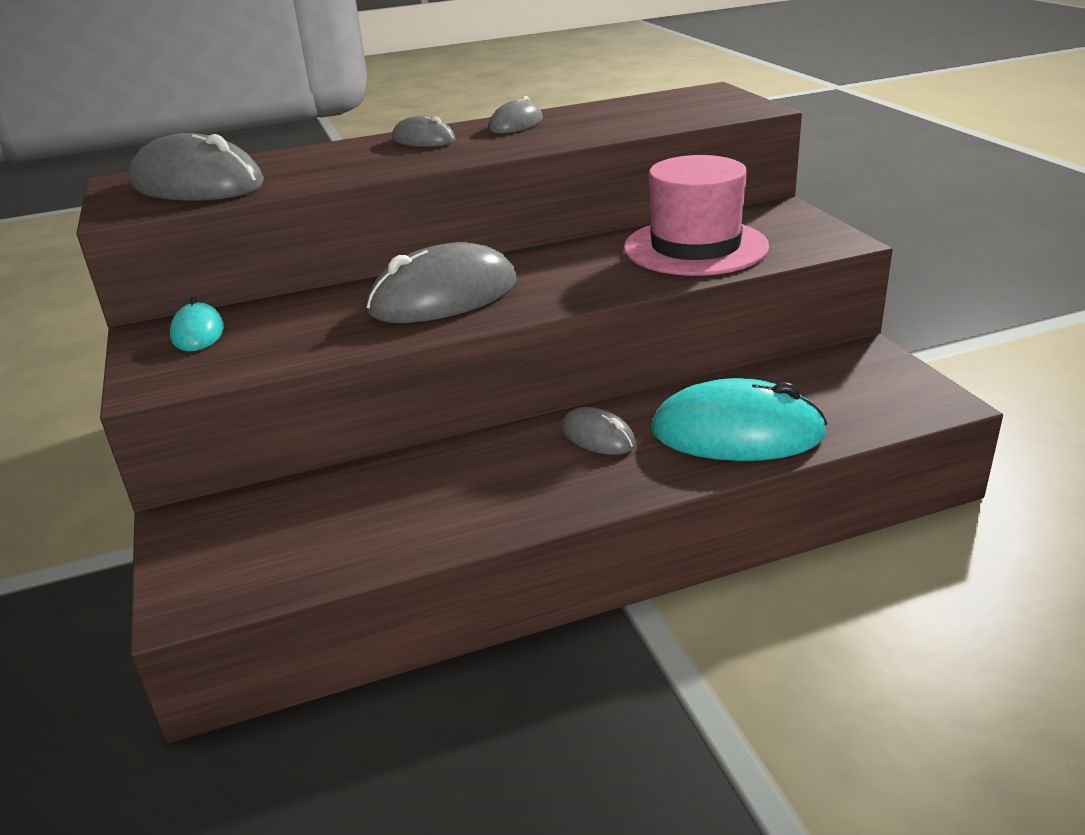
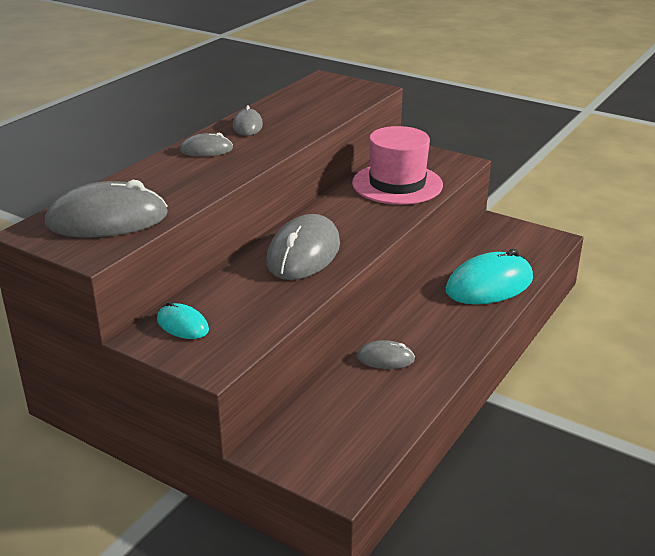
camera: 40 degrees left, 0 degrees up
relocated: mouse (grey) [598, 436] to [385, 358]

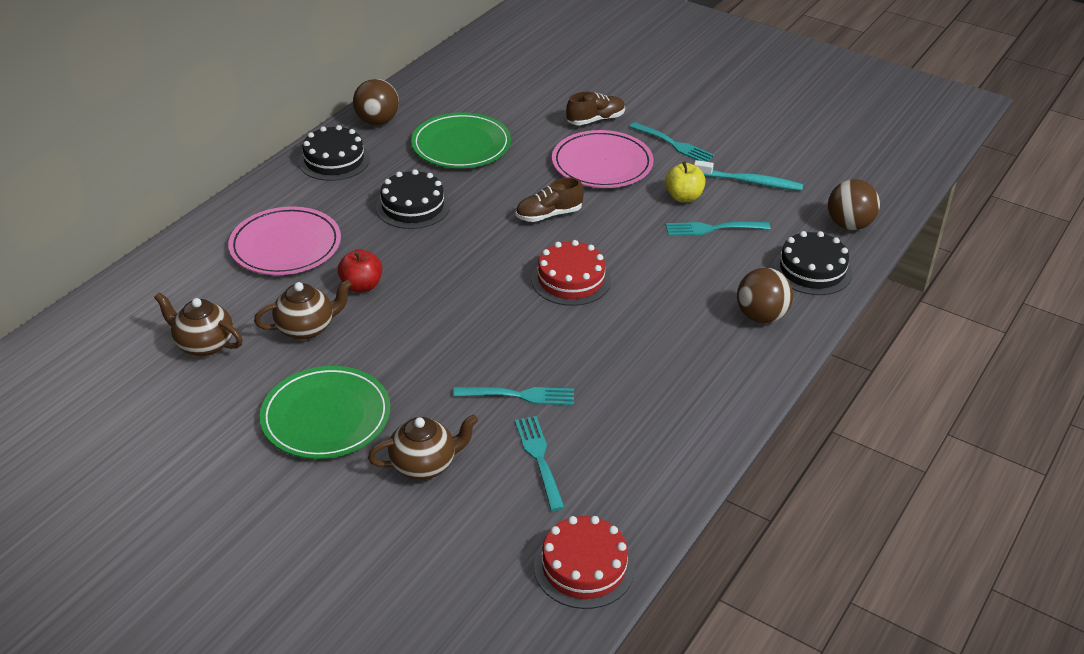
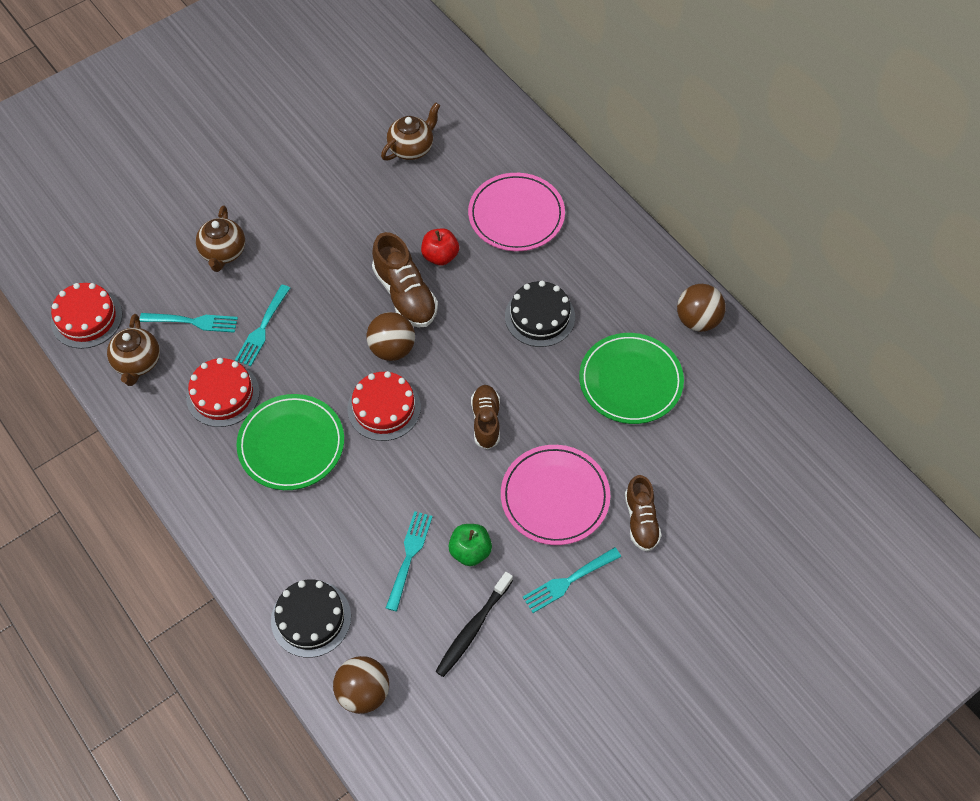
camera: 110 degrees right, 20 degrees up
missing: gateau (ebony) [334, 160]
appeared: gateau (red) [223, 394]; sneaker (brown) [405, 294]
relocated: teapot (brown) [306, 328] to [138, 363]; dinner plate (green) [326, 417] to [291, 444]; ball (brown) [761, 316] to [392, 349]
colour: apple (yellow) [683, 197] to apple (green) [470, 551]; dental brush (aqua) [750, 182] to dental brush (ebony) [473, 628]

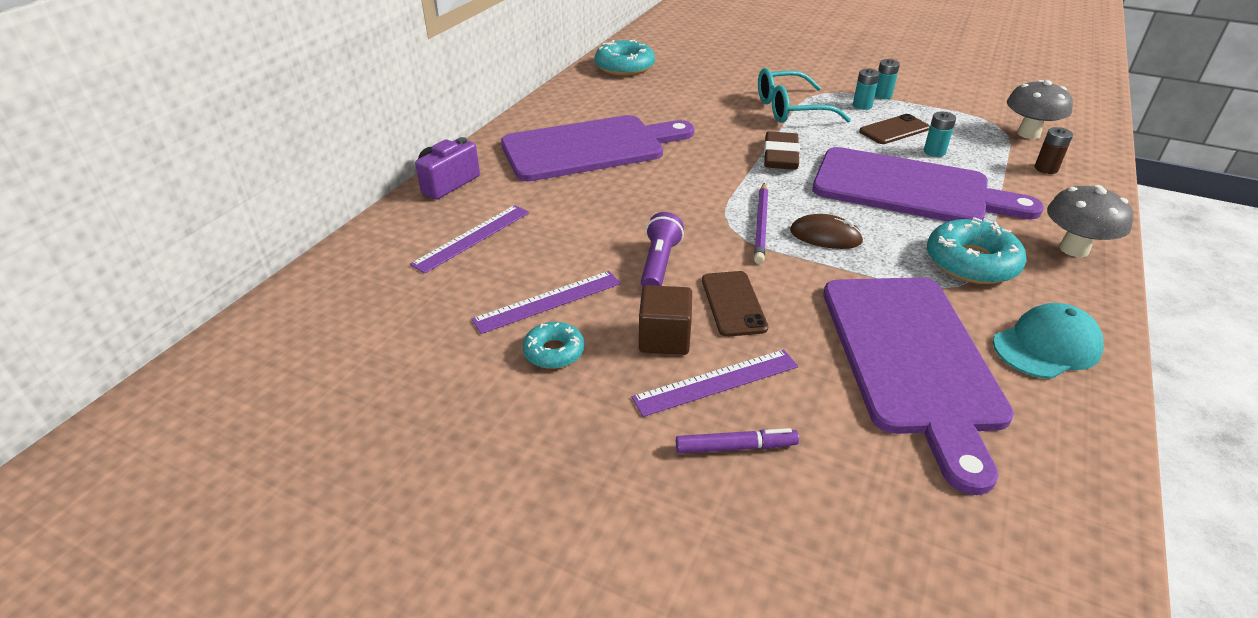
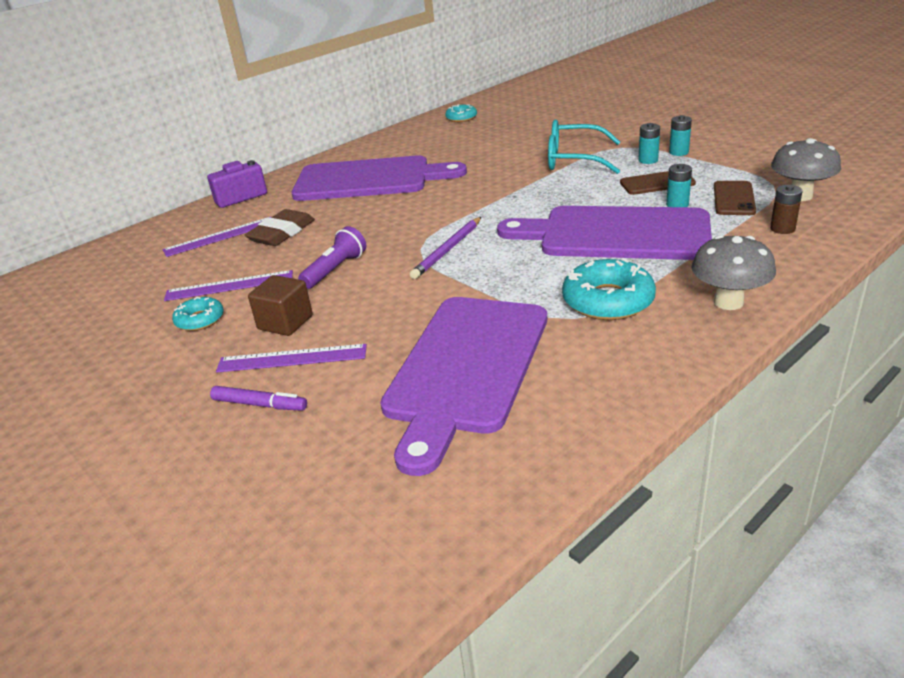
camera: 25 degrees right, 5 degrees down
missing: mouse (brown) [825, 236]; peaked cap (aqua) [1046, 346]
relocated: mobile phone (brown) [733, 303] to [734, 199]; gum eraser (brown) [780, 156] to [281, 233]
spun: chopping board (royal purple) [909, 189] = [616, 234] 150 degrees clockwise
size: glazed donut (aqua) [624, 67] = [461, 118] x0.58

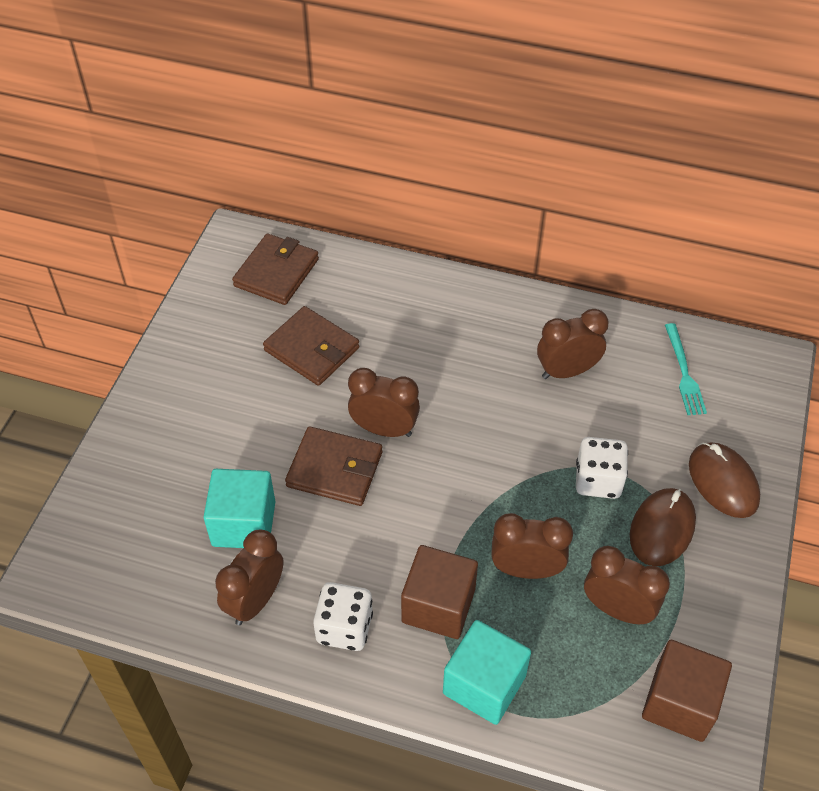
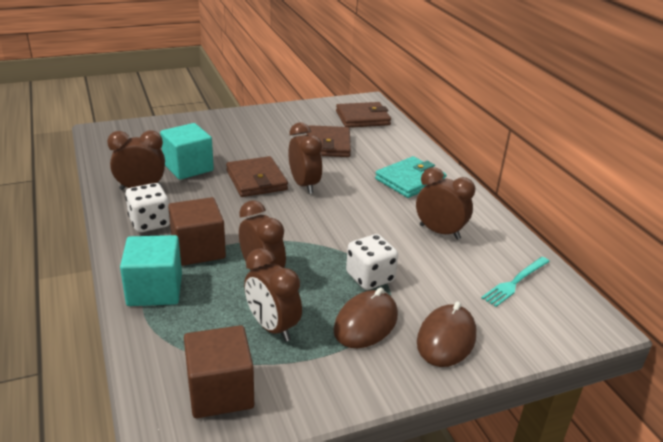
camera: 50 degrees right, 20 degrees down
appeared: billfold (aqua) [410, 180]
spun: bedside clock (brown) [617, 609] = [272, 327] 150 degrees clockwise; mouse (brown) [662, 529] = [366, 323] 45 degrees counterclockwise

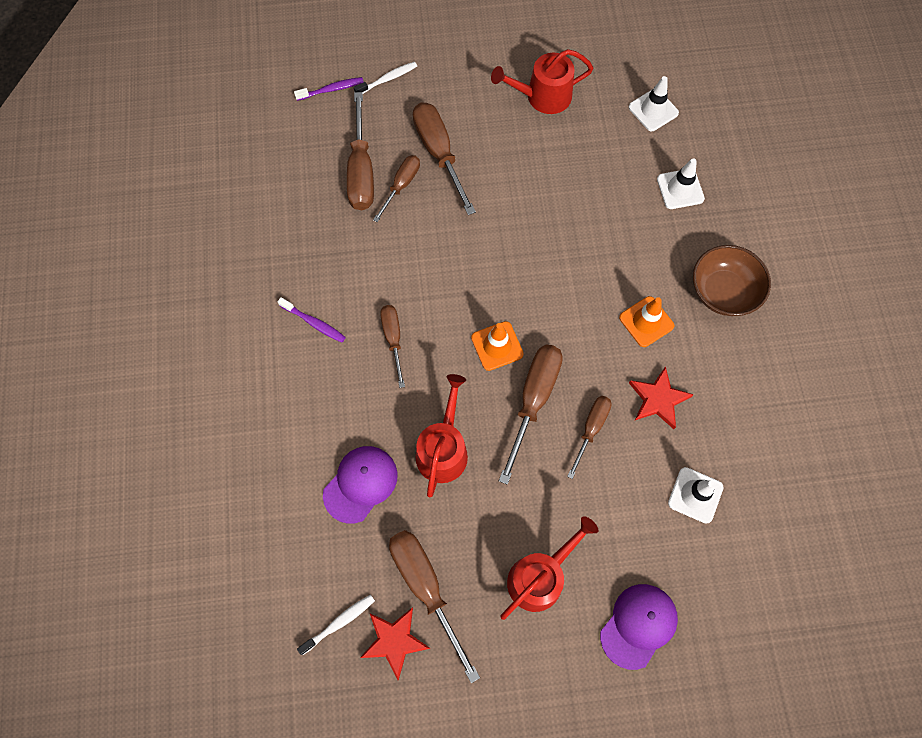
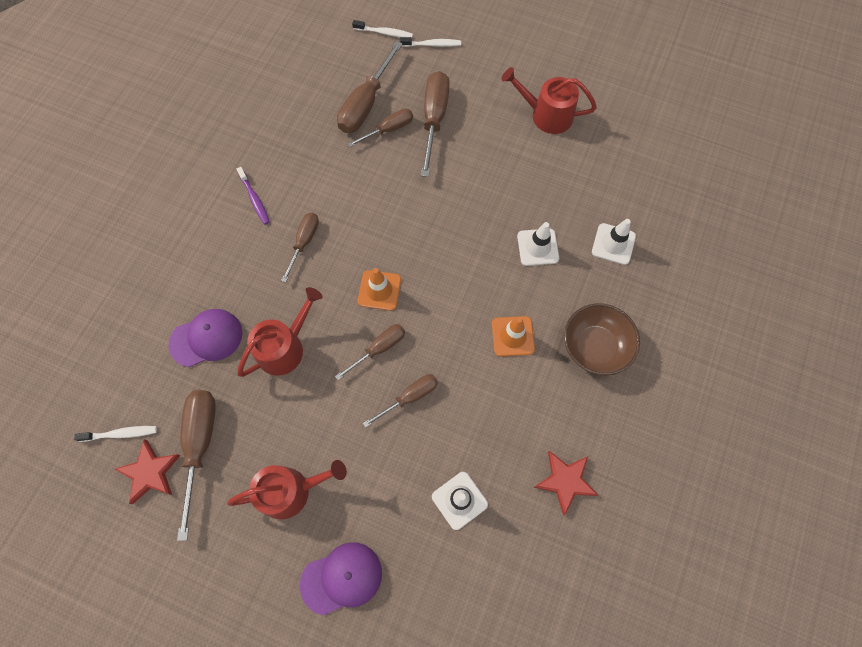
camera: 30 degrees right, 0 degrees up
relocated: road cone (white) [653, 110] to [537, 247]; five-pointed star (red) [658, 399] to [565, 481]
colour: dental brush (royal purple) [331, 89] to dental brush (white) [384, 33]
size: hand screwdriver (brown) [533, 400] = [379, 348] x0.61

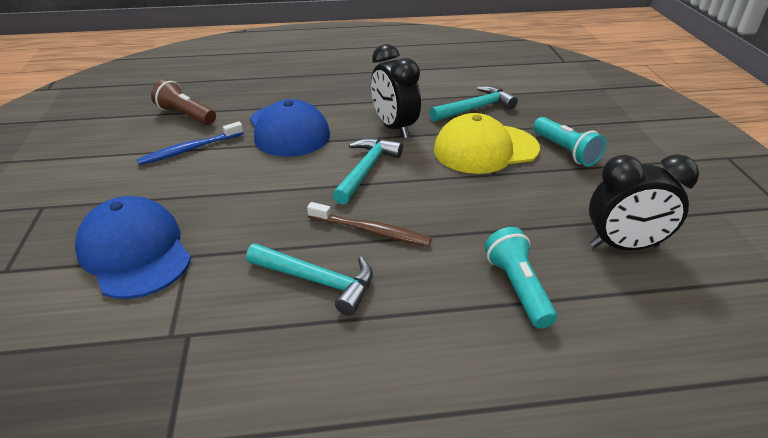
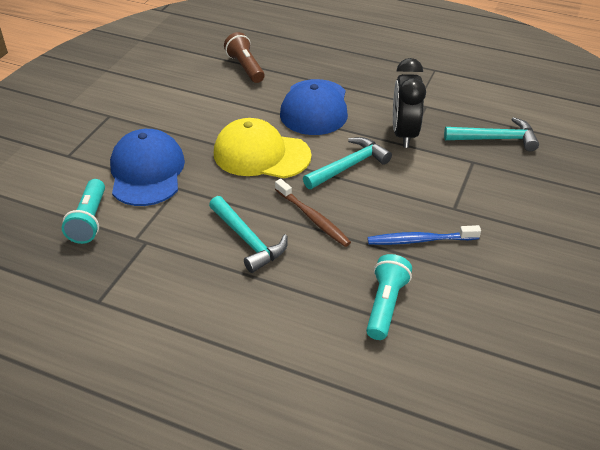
camera: 30 degrees right, 5 degrees up
missing: bedside clock (ebony) [623, 246]
relocated: dental brush (royal blue) [190, 149] to [420, 240]; peaked cap (yellow) [485, 149] to [261, 154]; torch (aqua) [565, 151] to [89, 220]

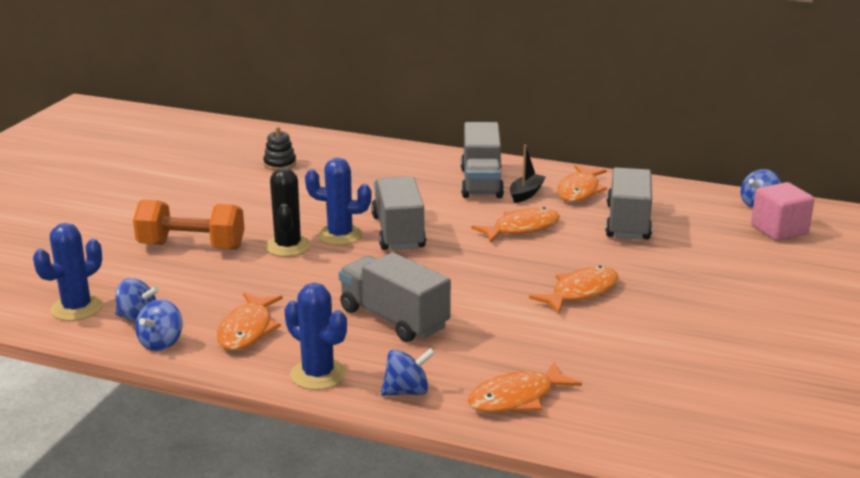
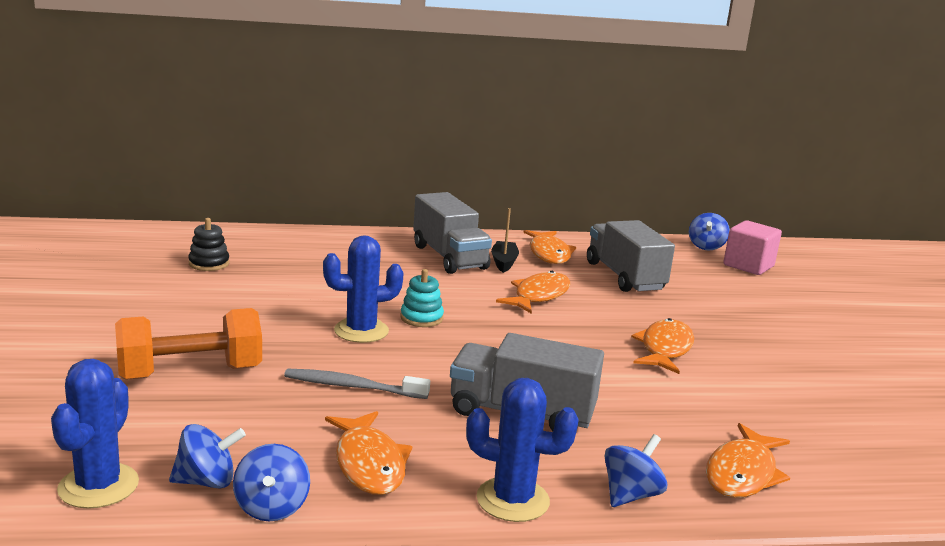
camera: 30 degrees left, 5 degrees down
missing: saguaro cactus (ebony) [288, 246]
appeared: dental brush (grey) [352, 386]
exchanged: toy truck (grey) [398, 232] to stacking toy (aqua) [421, 318]

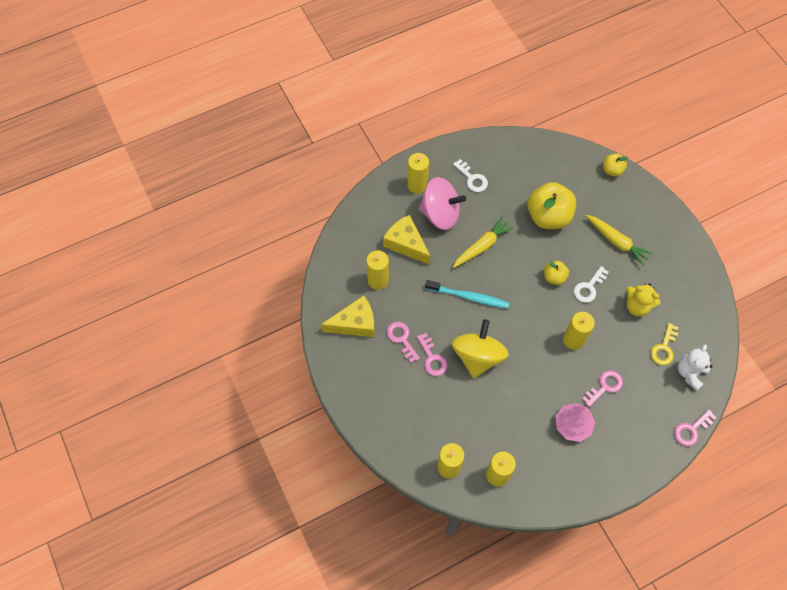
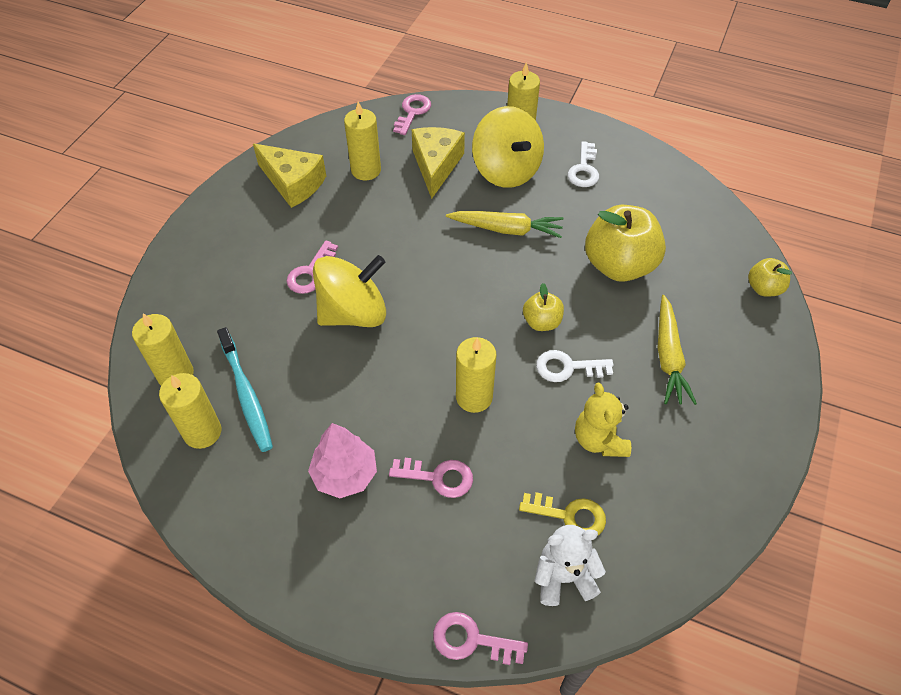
camera: 50 degrees right, 10 degrees down
relocated: door key (rose-pink) [401, 339] to [412, 112]; dental brush (aqua) [468, 297] to [246, 394]
colour: toy top (rose-pink) [440, 214] to toy top (yellow) [506, 170]
spun: door key (yellow) [664, 348] = [569, 515] 150 degrees counterclockwise

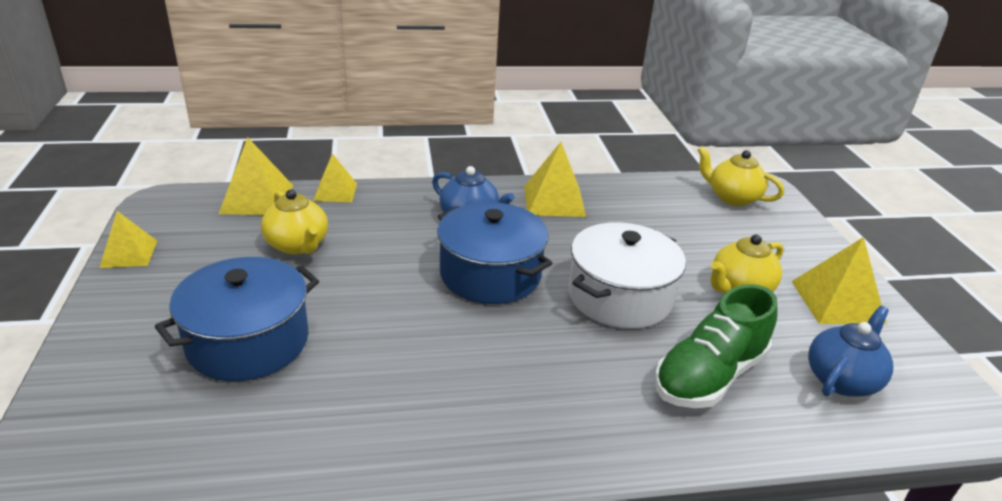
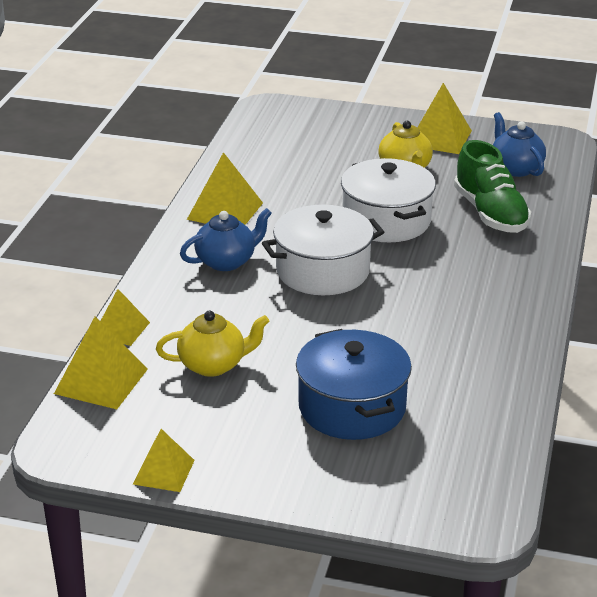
camera: 65 degrees left, 0 degrees up
missing: teapot (yellow) [732, 198]
colour: stockpot (royal blue) [490, 274] to stockpot (white) [322, 271]

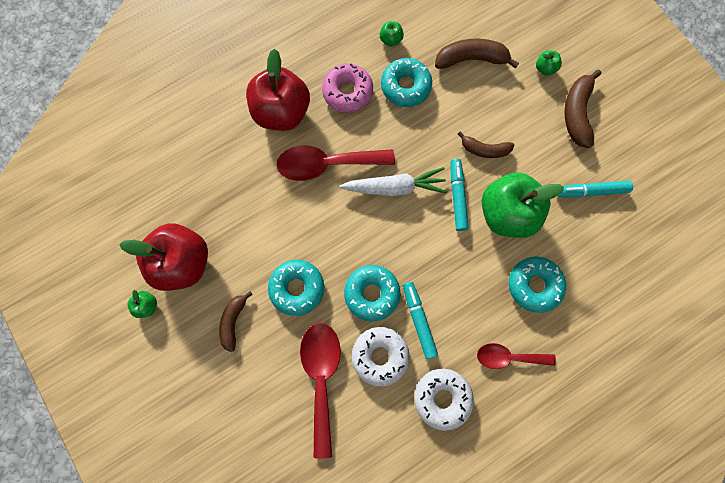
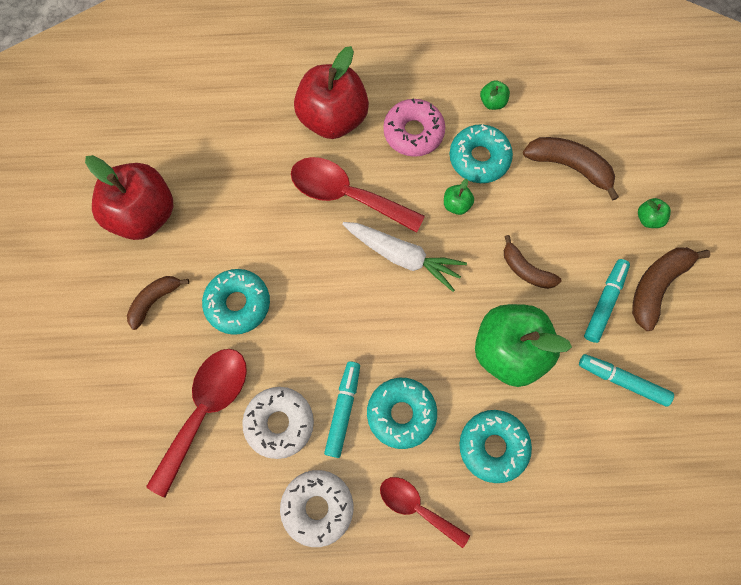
camera: 30 degrees right, 5 degrees down
relocated: apple (green) [147, 305] to [456, 205]; glazed donut (aqua) [372, 293] to [401, 414]; felt pen (aqua) [457, 196] to [604, 302]

